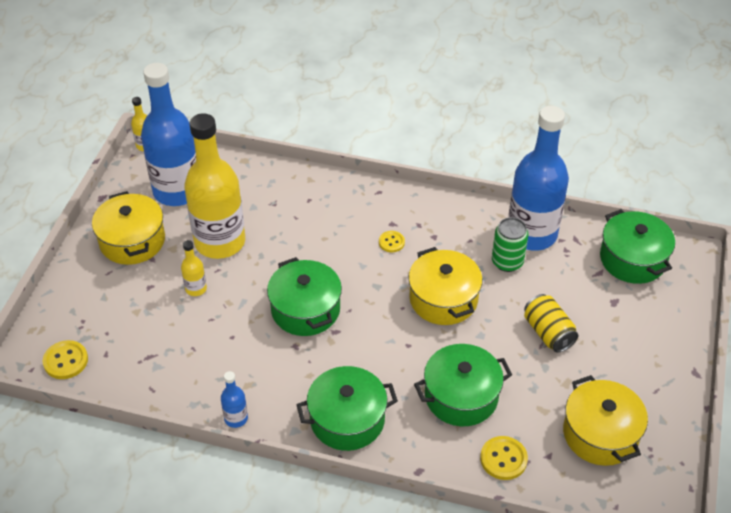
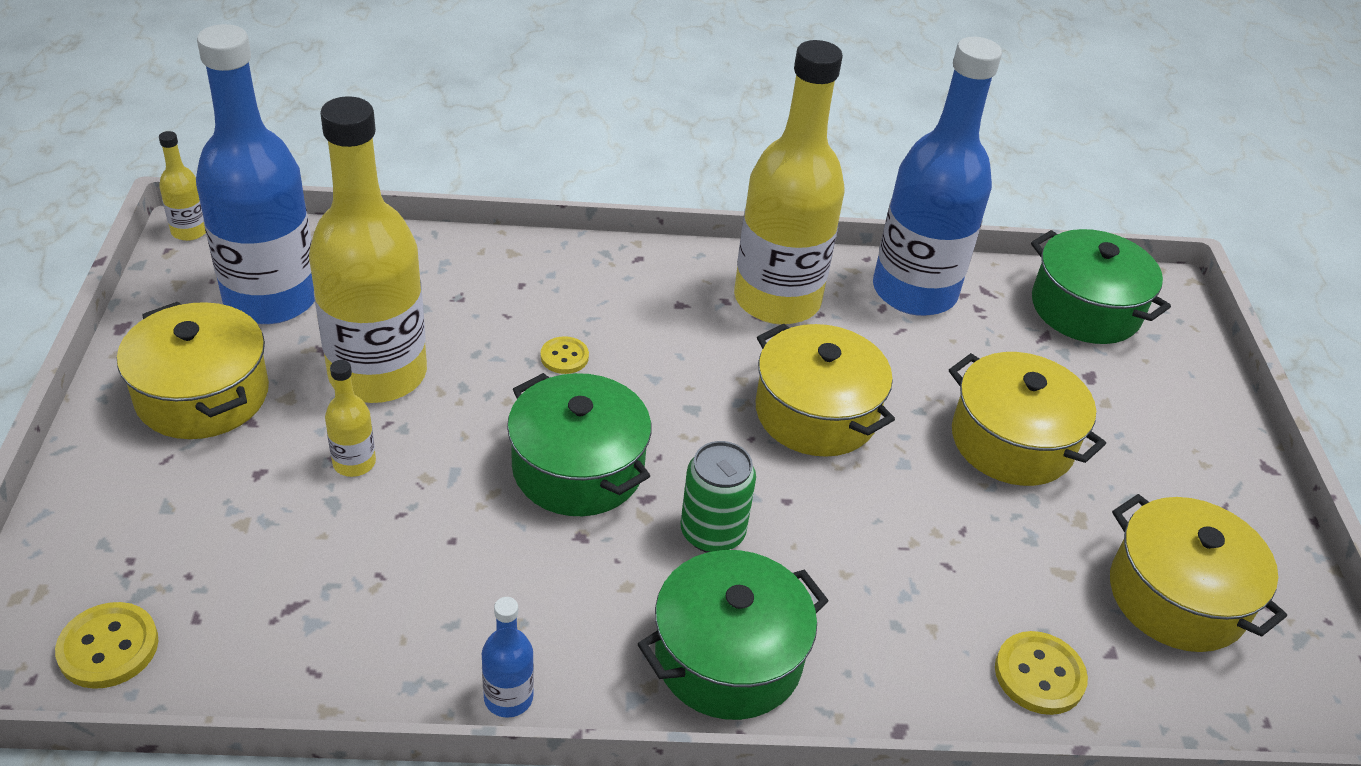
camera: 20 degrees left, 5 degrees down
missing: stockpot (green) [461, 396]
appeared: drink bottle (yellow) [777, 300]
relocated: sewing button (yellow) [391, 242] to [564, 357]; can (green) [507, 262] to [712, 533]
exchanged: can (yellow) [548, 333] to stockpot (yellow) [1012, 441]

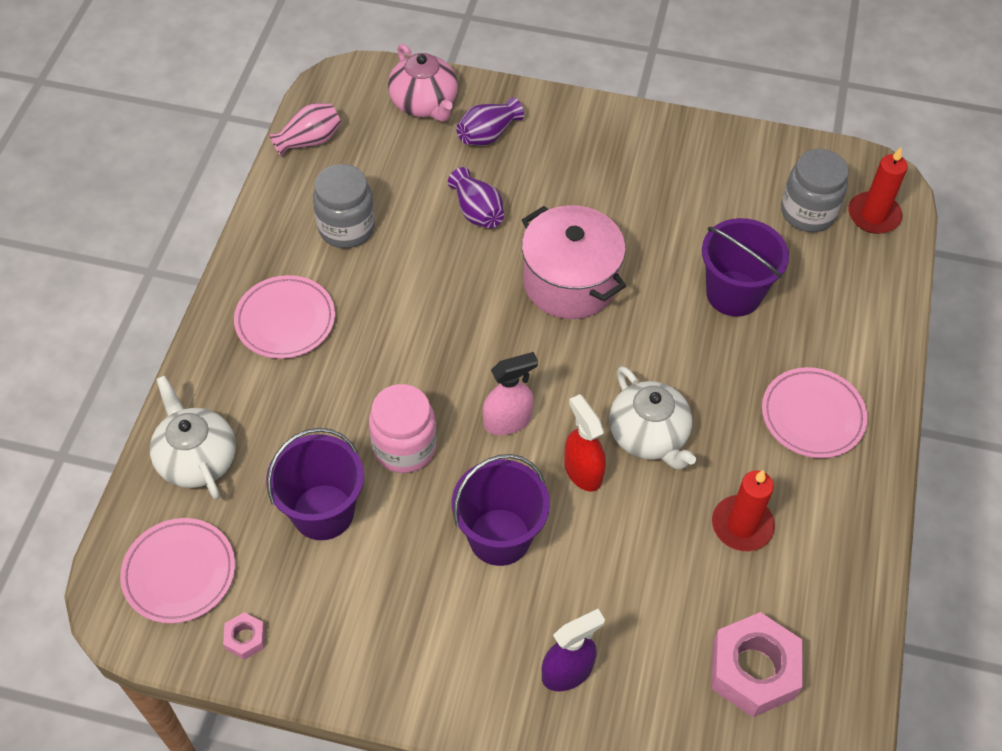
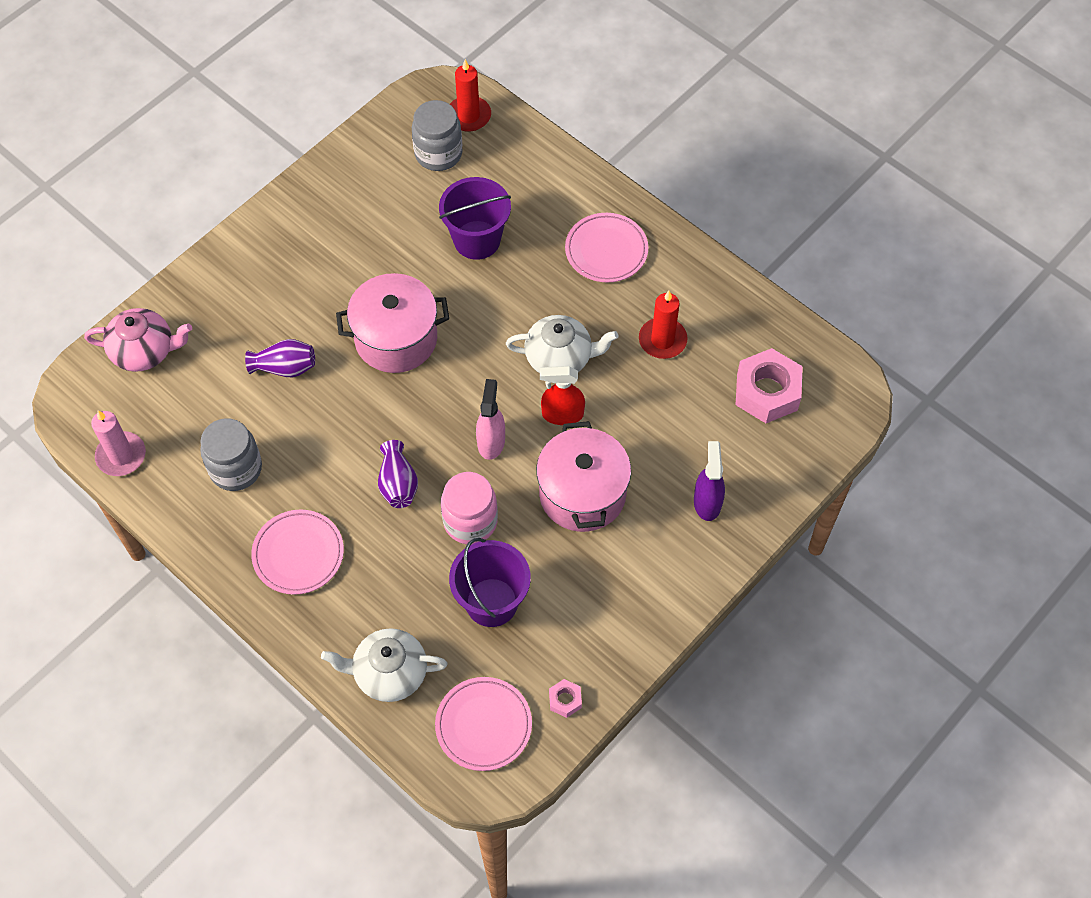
camera: 60 degrees left, 5 degrees up
relocated: tall vase (royal purple) [488, 135] to [398, 484]
exchanged: tall vase (rose-pink) [309, 141] to wax candle (rose-pink) [121, 456]; bucket (royal purple) [499, 537] to stockpot (rose-pink) [582, 494]

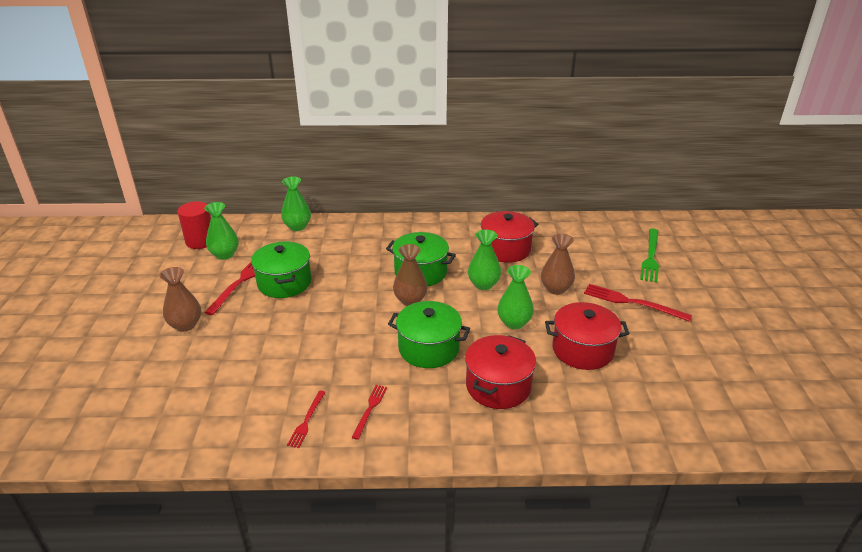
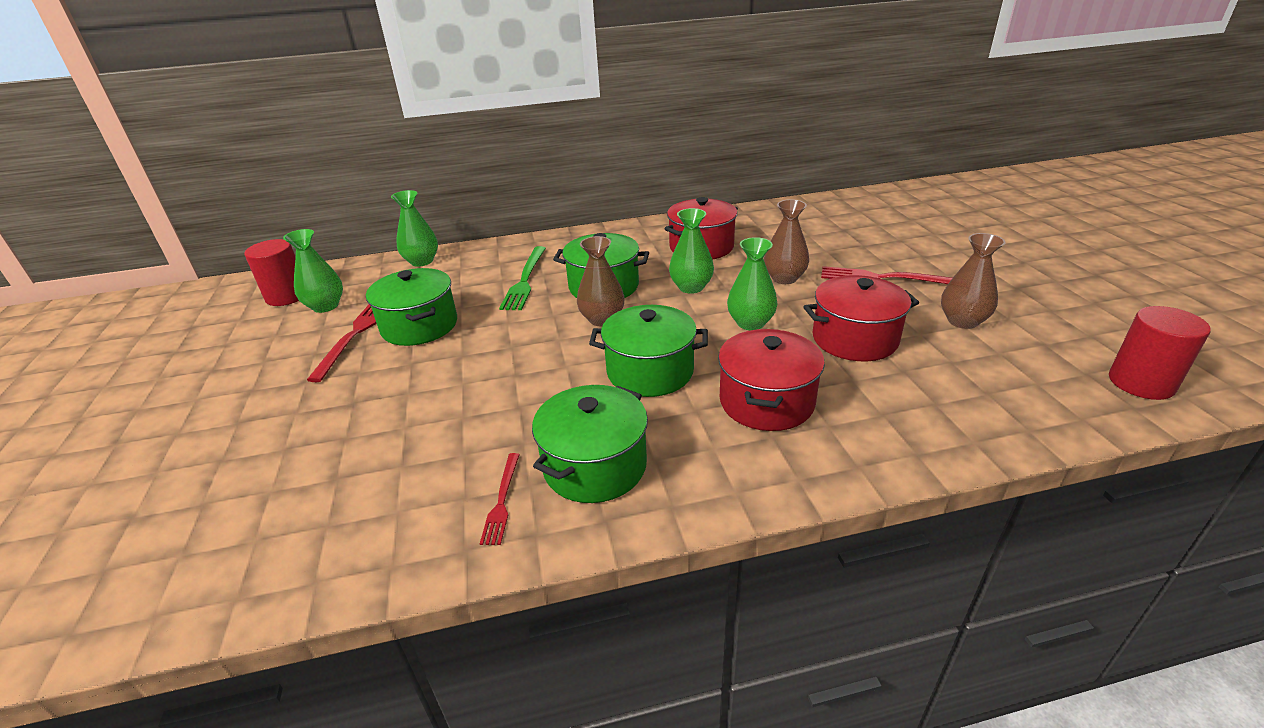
camera: 10 degrees left, 0 degrees up
appeared: cylinder shape (red) [1141, 383]
relocated: tall vase (brown) [185, 325] to [962, 321]; table fork (green) [651, 257] to [525, 280]
exchanged: table fork (red) [370, 409] to stockpot (green) [595, 466]

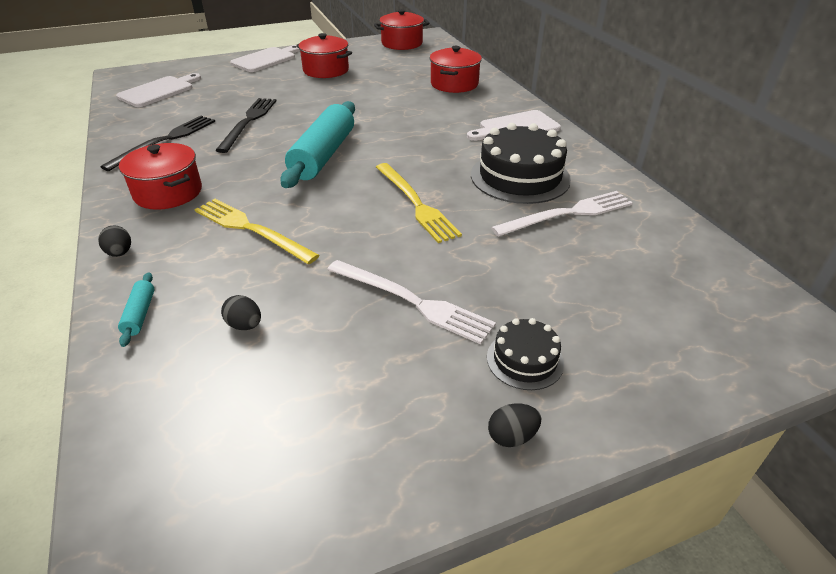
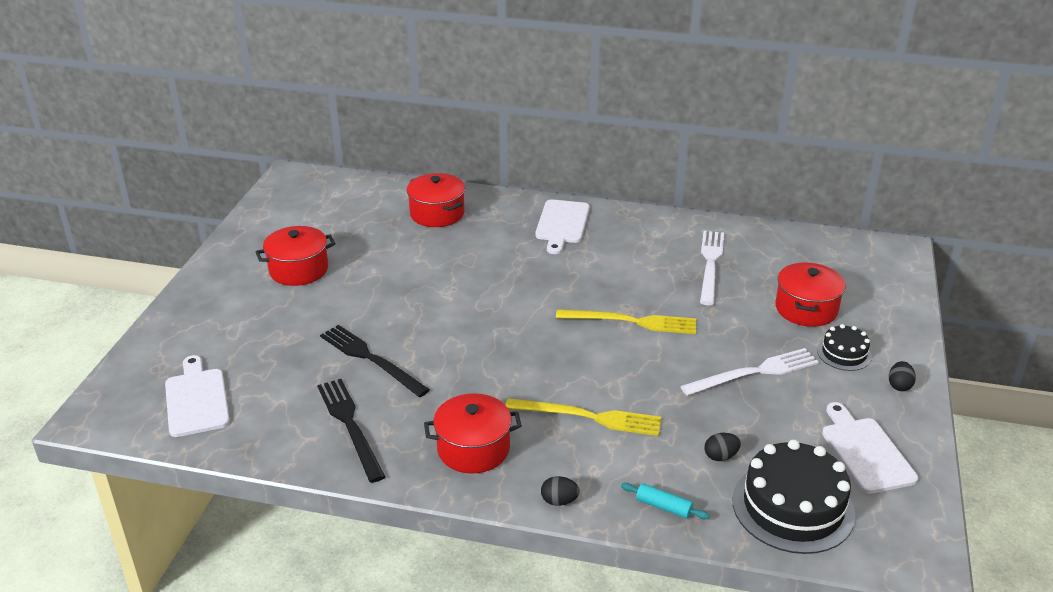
camera: 55 degrees left, 5 degrees down
missing: dough roller (aqua) [323, 155]
relocated: chopping board (white) [266, 59] to [865, 452]; stockpot (red) [402, 43] to [806, 309]; gateau (ebony) [520, 177] to [793, 507]
spun: table fork (yellow) [250, 229] = [589, 417] 150 degrees counterclockwise

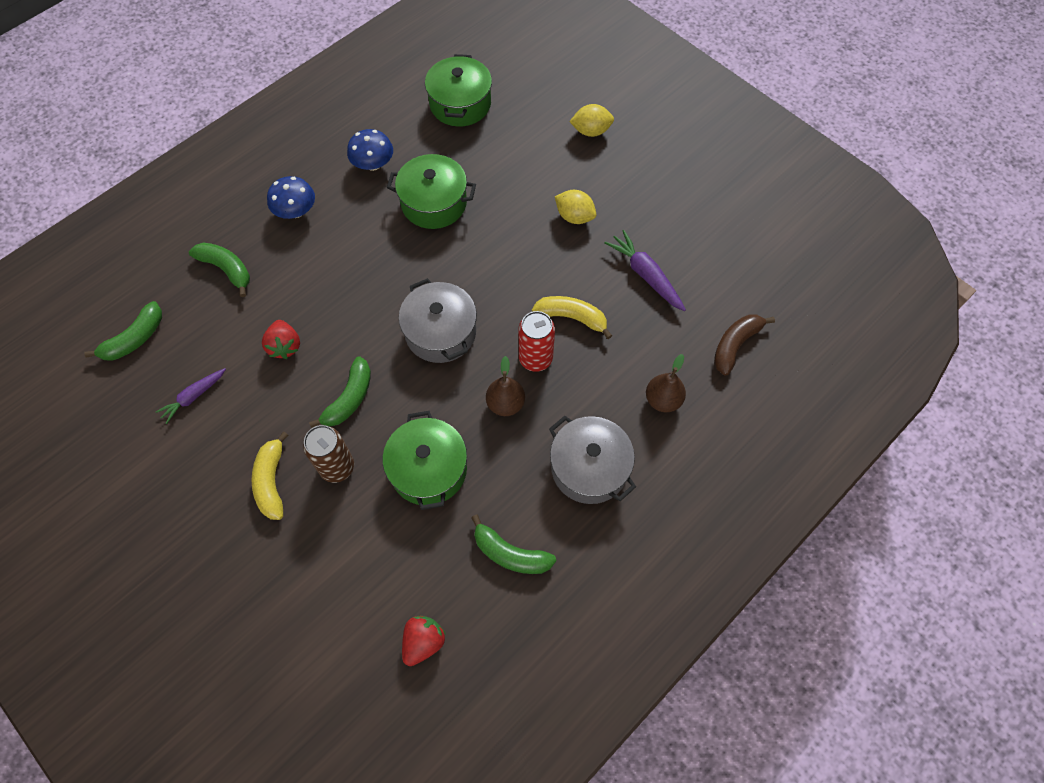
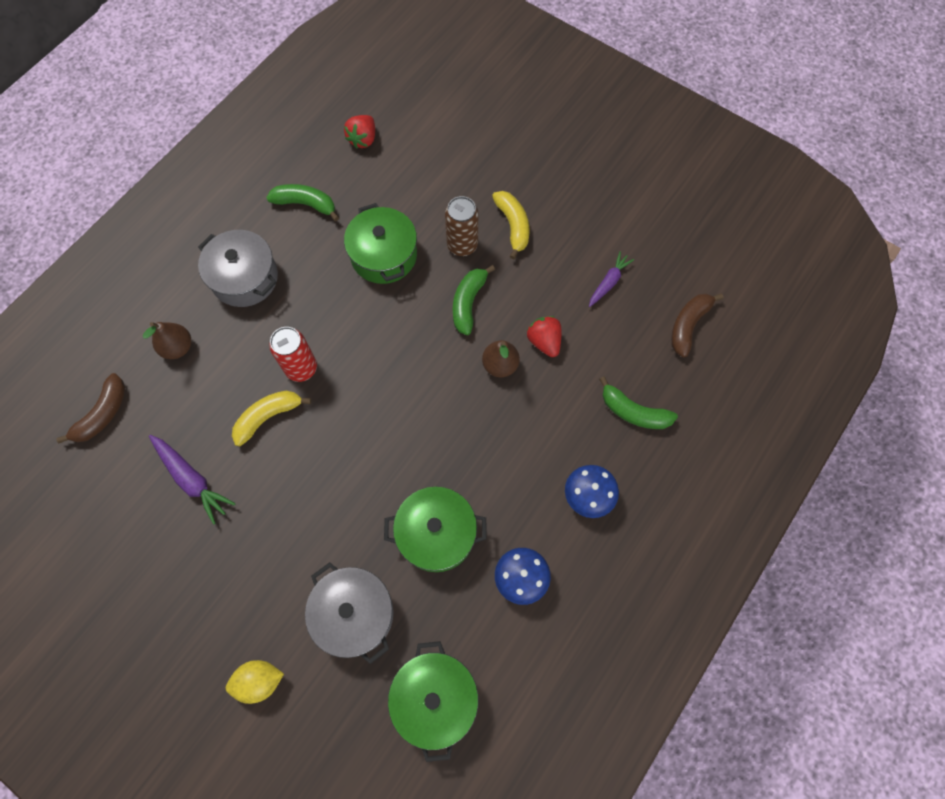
camera: 170 degrees right, 5 degrees up
missing: lemon (yellow) [574, 216]
relocated: stockpot (grey) [440, 332] to [354, 614]; pear fruit (brown) [505, 404] to [500, 365]
colour: toy banana (green) [135, 339] to toy banana (brown) [688, 325]
spun: toy banana (yellow) [572, 318] = [268, 417] 135 degrees clockwise

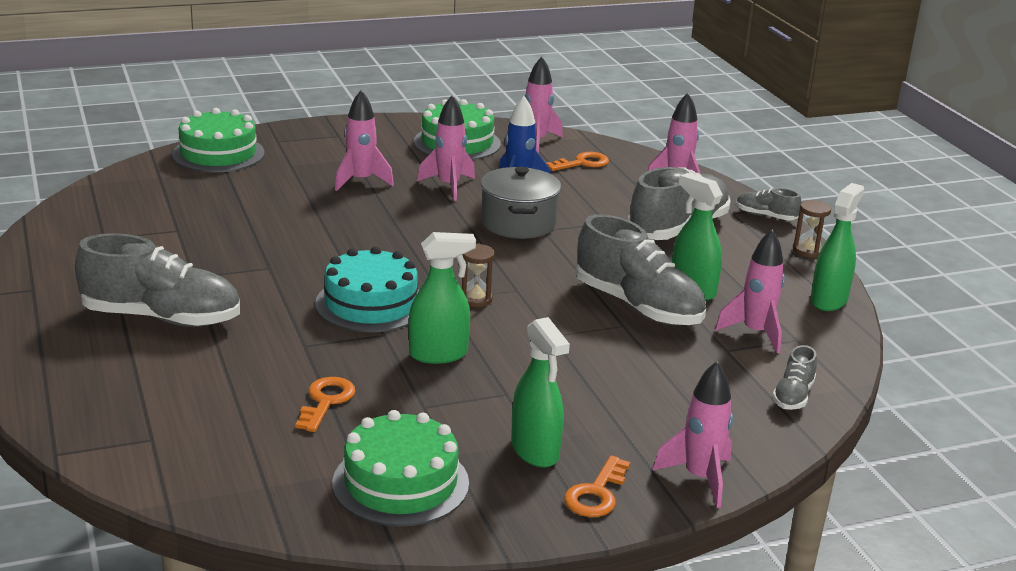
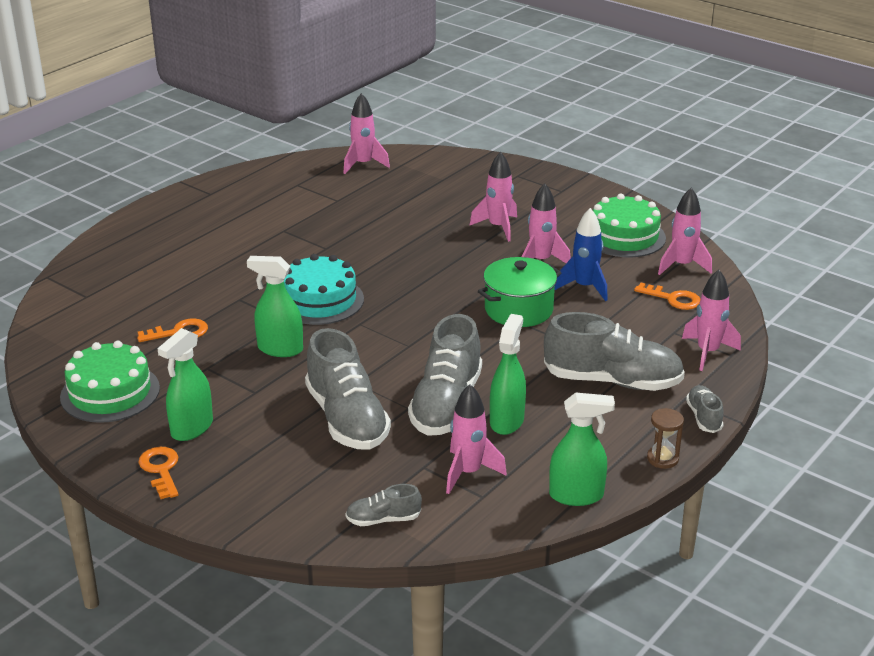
camera: 60 degrees right, 5 degrees up
missing: gateau (green) [218, 153]; hourglass (brown) [475, 299]
relocated: sneaker (grey) [162, 318] to [347, 419]; spaceship (rose-pink) [700, 478] to [363, 164]
colour: stockpot (grey) [518, 223] to stockpot (green) [518, 309]
spun: spray cleaner (green) [439, 354] = [280, 349] 150 degrees clockwise; door key (bright orange) [596, 494] = [161, 470] 75 degrees clockwise

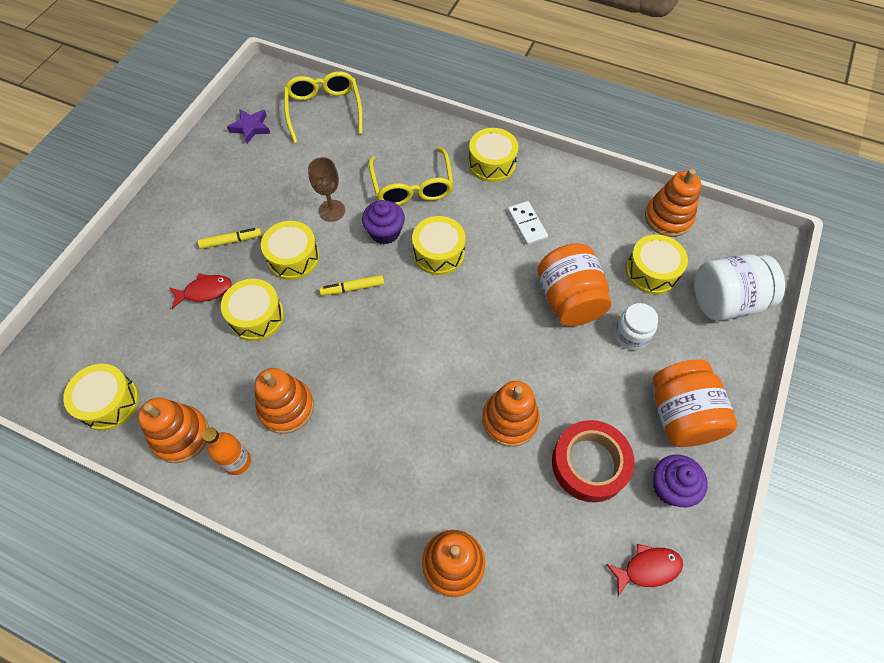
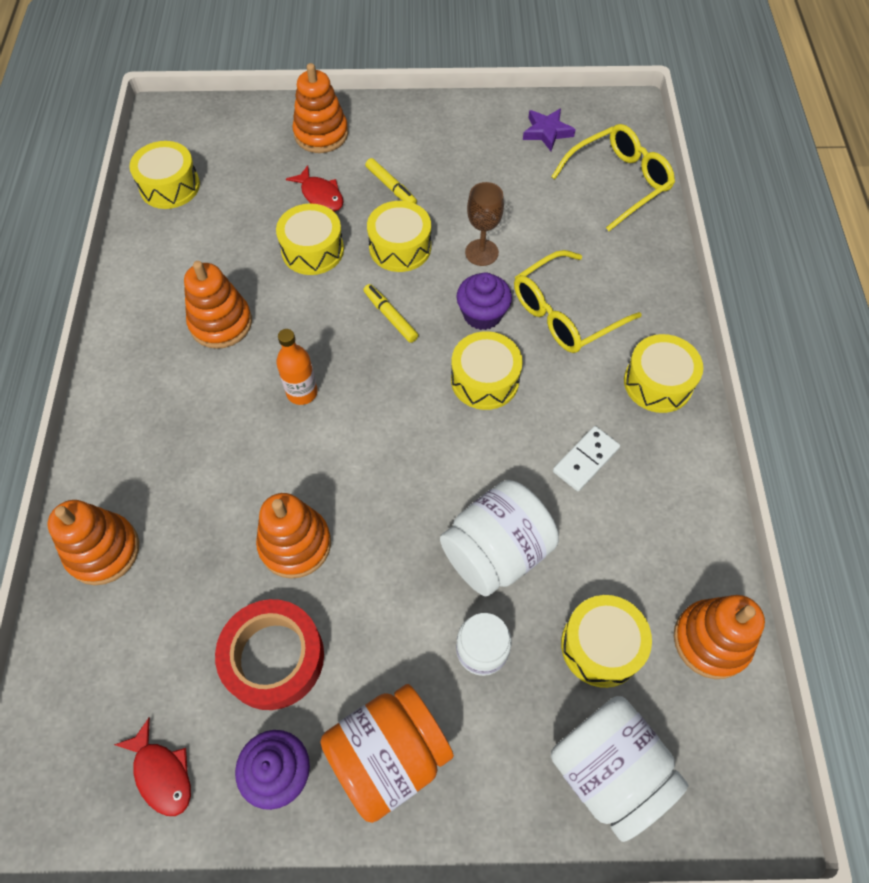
camera: 65 degrees right, 0 degrees up
relocated: stacking toy (bright orange) [181, 436] to [321, 134]; drink bottle (bright orange) [237, 462] to [302, 392]
colour: jam jar (bright orange) [569, 300] to jam jar (white) [496, 552]

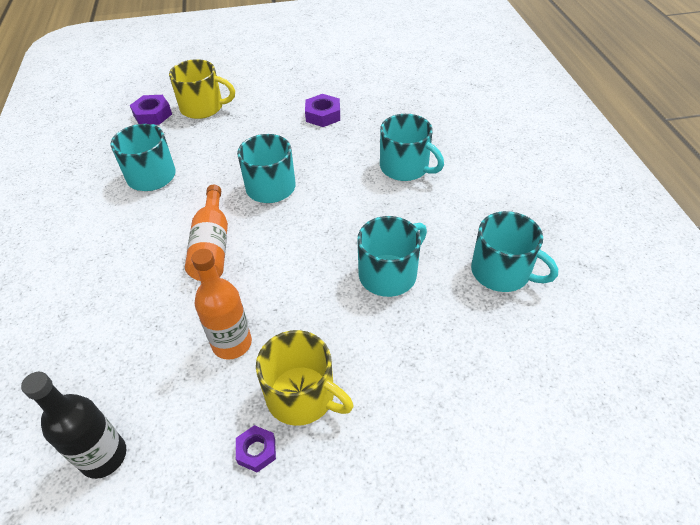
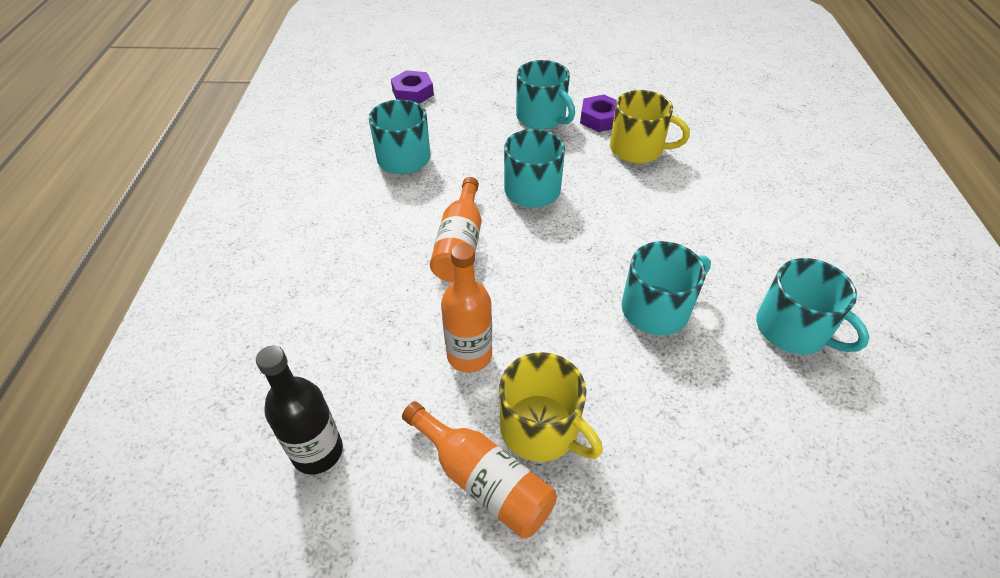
camera: 10 degrees right, 0 degrees up
relocated: tea mug (yellow) [203, 107] to [637, 149]; tea mug (aqua) [405, 167] to [542, 117]
exchanged: hex nut (royal purple) [256, 451] to drink bottle (bright orange) [483, 480]

